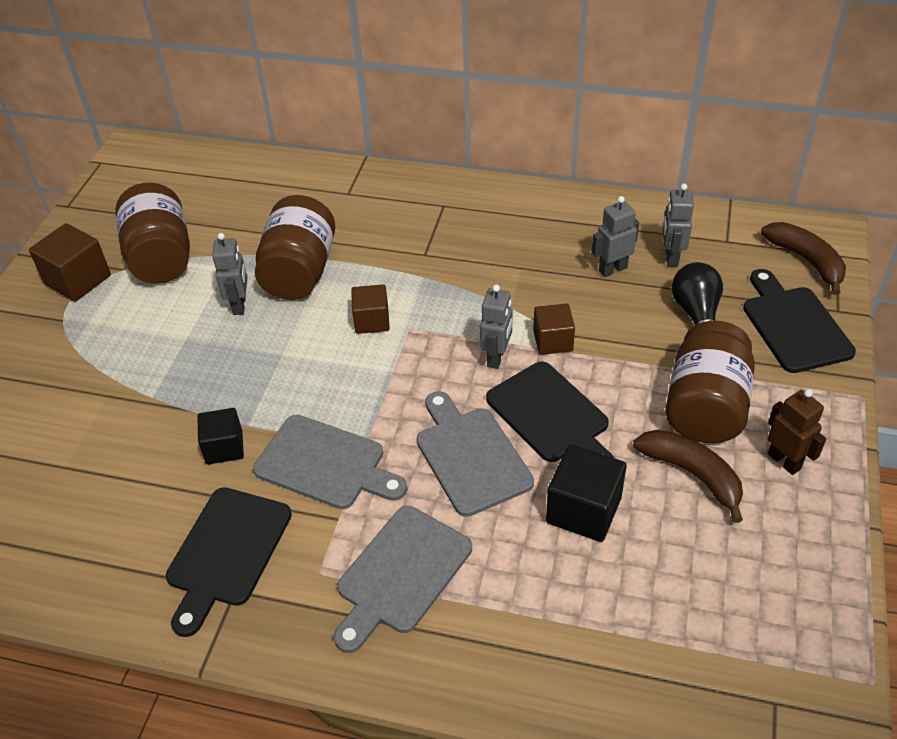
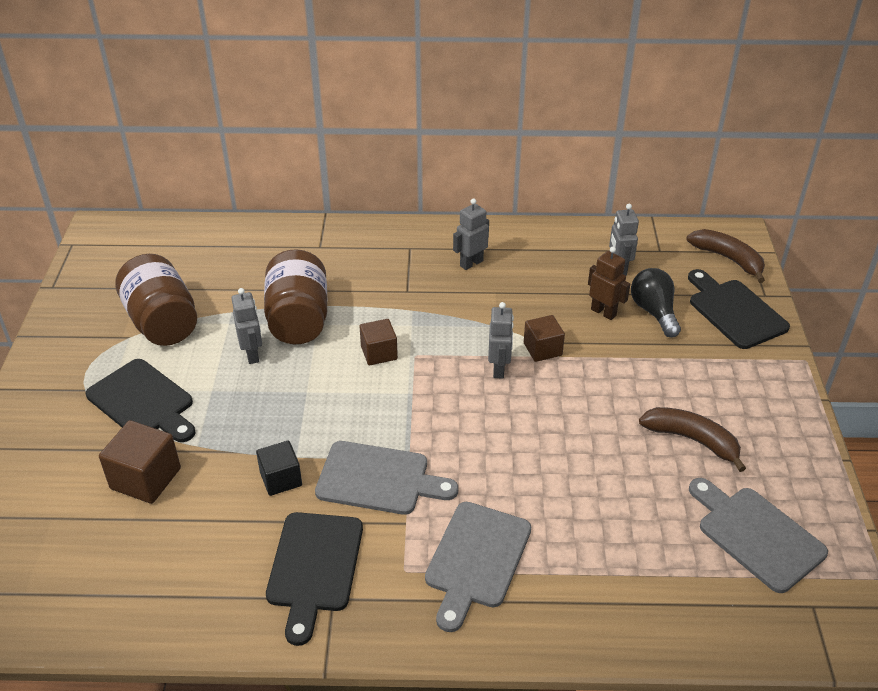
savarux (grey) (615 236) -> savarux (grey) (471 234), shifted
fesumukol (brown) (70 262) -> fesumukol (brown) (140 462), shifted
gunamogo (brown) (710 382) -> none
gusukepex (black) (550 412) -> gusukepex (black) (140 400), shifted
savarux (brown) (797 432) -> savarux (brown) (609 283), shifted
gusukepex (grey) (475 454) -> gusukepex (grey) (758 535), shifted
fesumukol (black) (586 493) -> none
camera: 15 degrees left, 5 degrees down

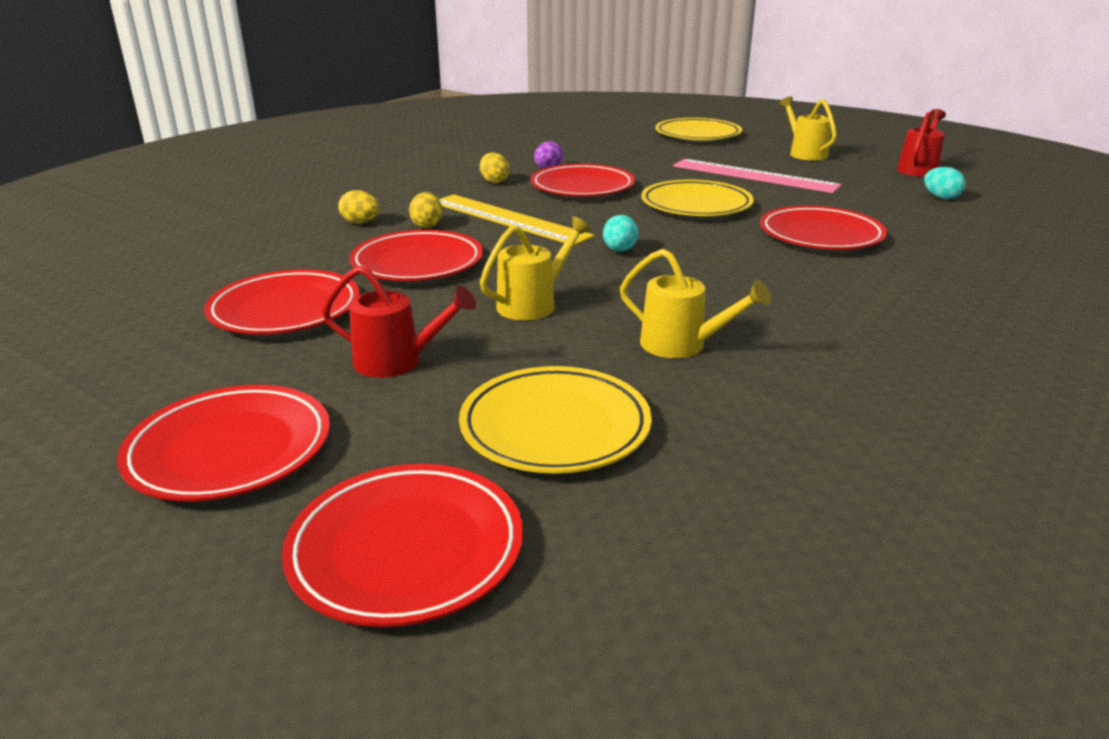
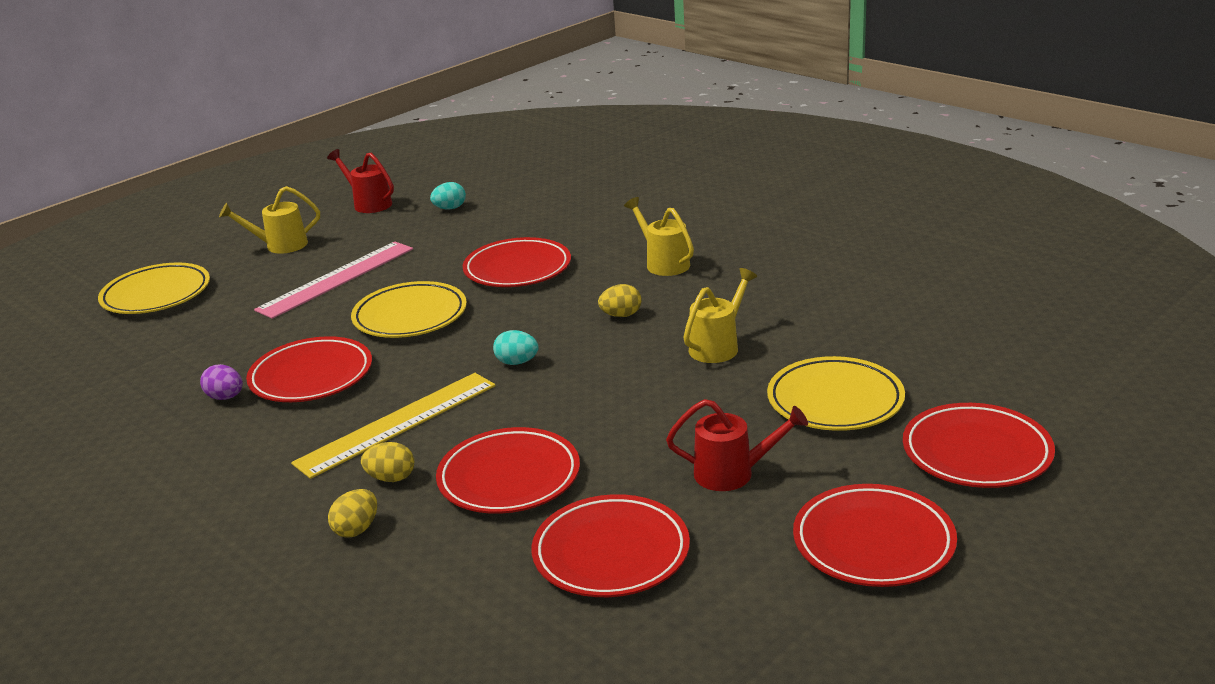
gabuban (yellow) (494 168) -> gabuban (yellow) (620 300), shifted
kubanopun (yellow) (535 268) -> kubanopun (yellow) (659 236), shifted
kubanopun (red) (399 322) -> kubanopun (red) (737 445), 75 degrees clockwise
camera: 80 degrees left, 0 degrees up

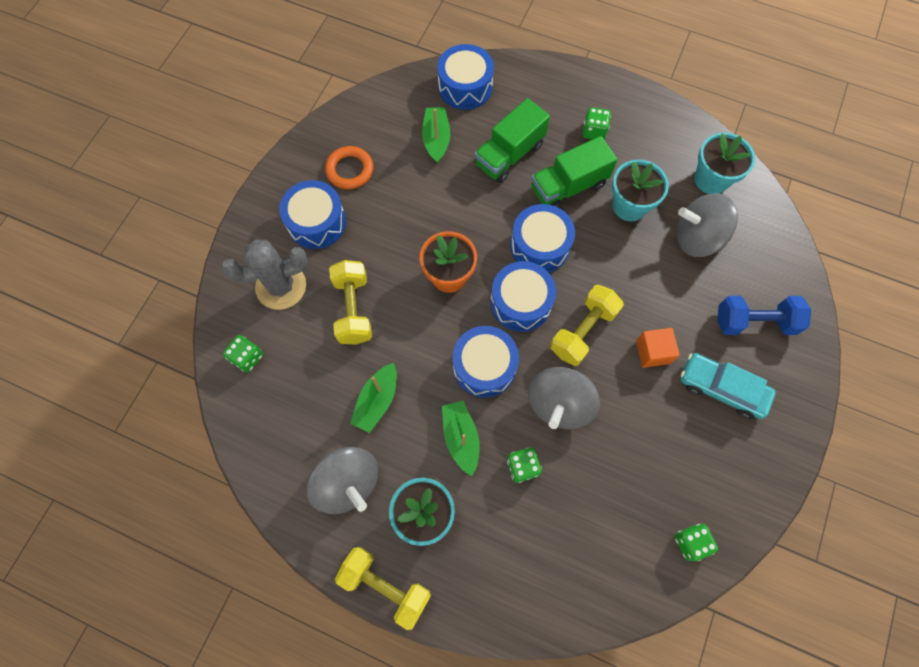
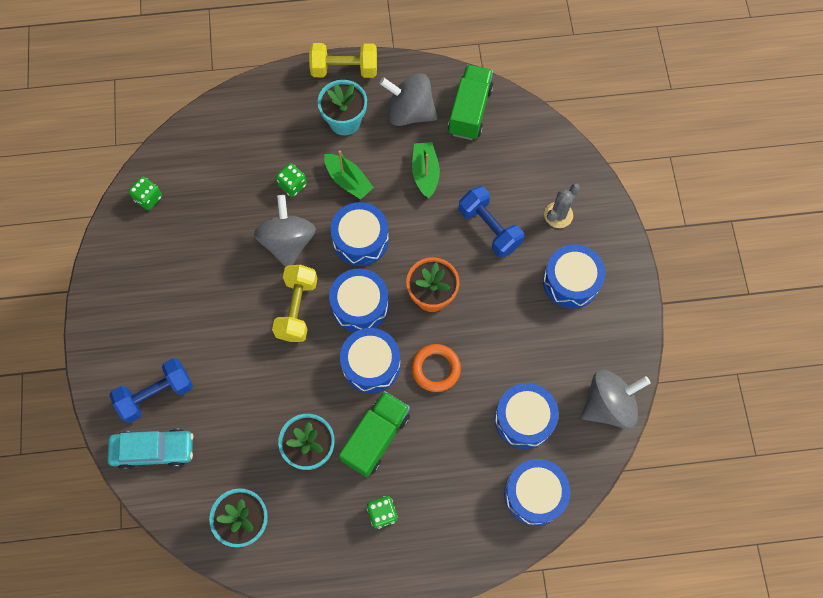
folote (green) (512 140) -> folote (green) (470 102), shifted
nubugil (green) (436 135) -> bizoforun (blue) (527 416)
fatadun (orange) (349 167) -> fatadun (orange) (436 368), shifted
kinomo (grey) (707 225) -> kinomo (grey) (615 399), shifted
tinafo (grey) (264 275) -> tinafo (grey) (562 205), x0.63
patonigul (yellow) (350 302) -> patonigul (blue) (491 222)
fesumukol (orange) (658 348) -> none
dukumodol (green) (243 353) -> none
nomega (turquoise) (728 386) -> nomega (turquoise) (150 449), shifted
camera: 150 degrees right, 0 degrees up

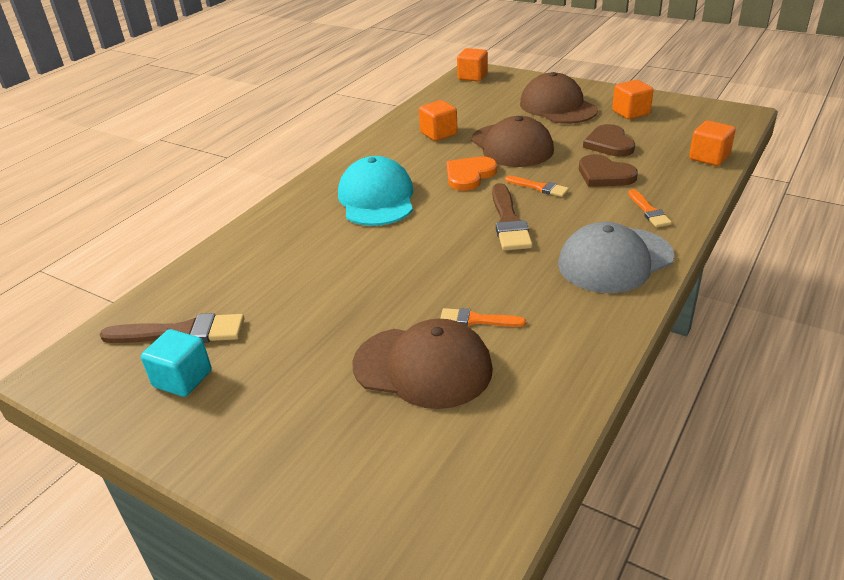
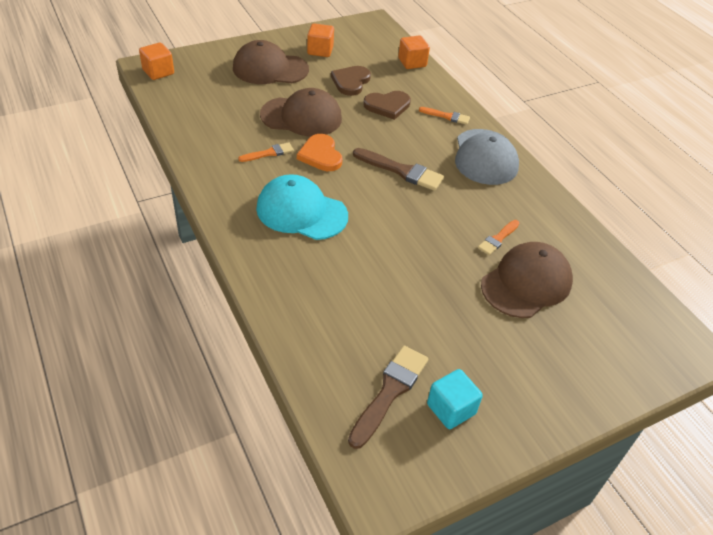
fesumukol (orange) (438 120) -> none
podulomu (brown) (609 140) -> podulomu (brown) (351 81), 90 degrees clockwise
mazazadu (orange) (537 186) -> mazazadu (orange) (266 152), shifted
camera: 65 degrees left, 10 degrees up

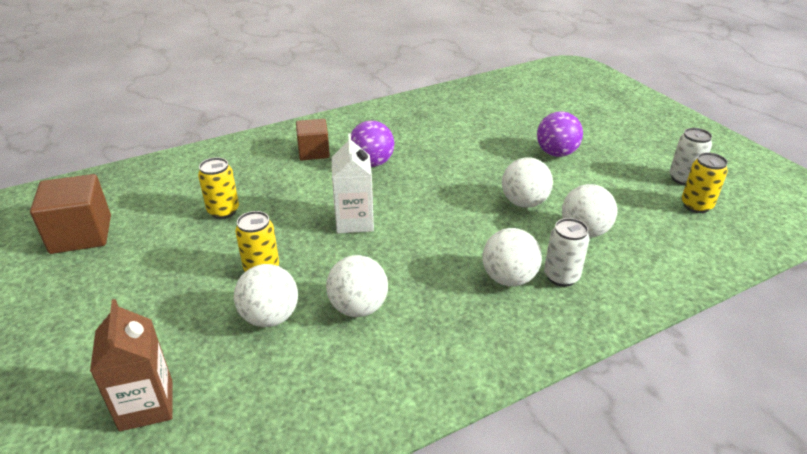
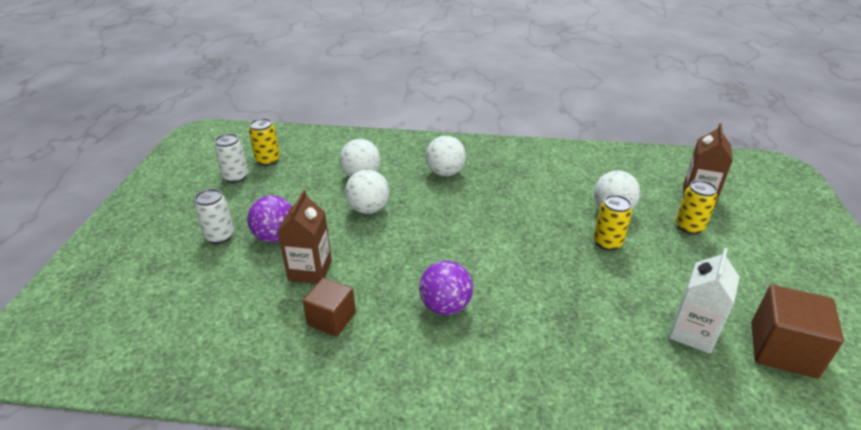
fesumukol (brown) (313 139) -> fesumukol (brown) (329 307), shifted
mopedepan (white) (353 183) -> mopedepan (white) (704 301), shifted
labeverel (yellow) (218 188) -> labeverel (yellow) (696 207), shifted
labeverel (white) (567 252) -> labeverel (white) (214 216), shifted
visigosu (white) (357 286) -> none
none -> mopedepan (brown) (304 237)
camera: 145 degrees left, 0 degrees up

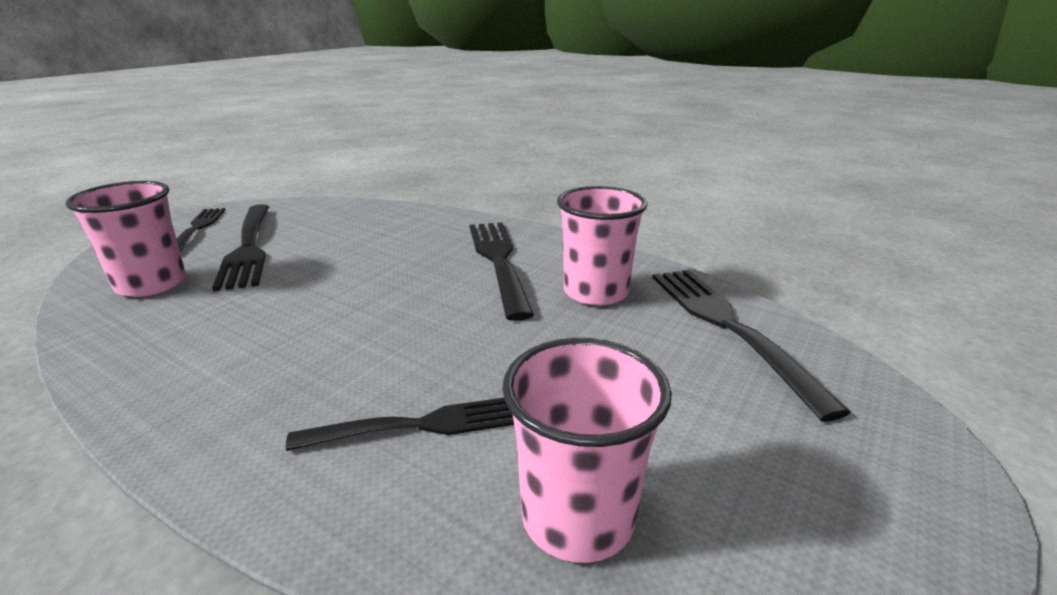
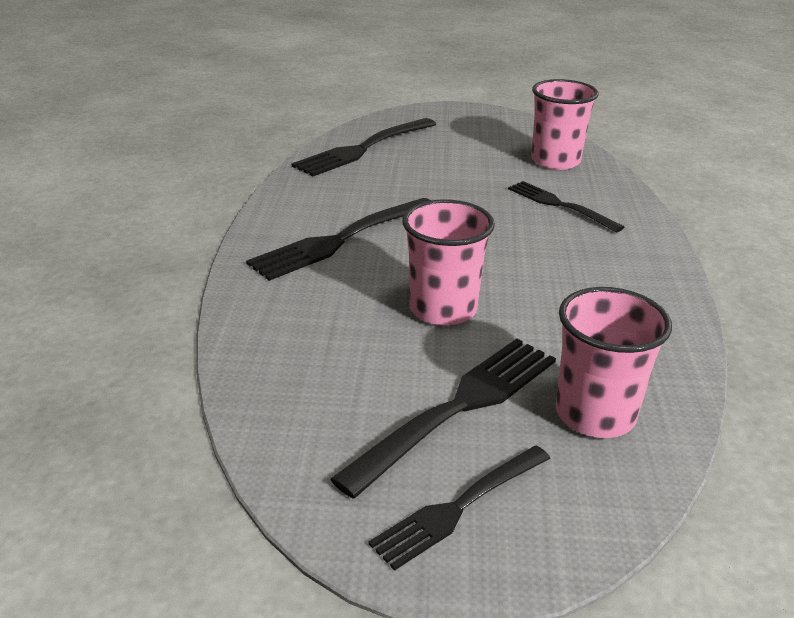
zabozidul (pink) (602 246) -> zabozidul (pink) (448 262), shifted
camera: 120 degrees left, 5 degrees up

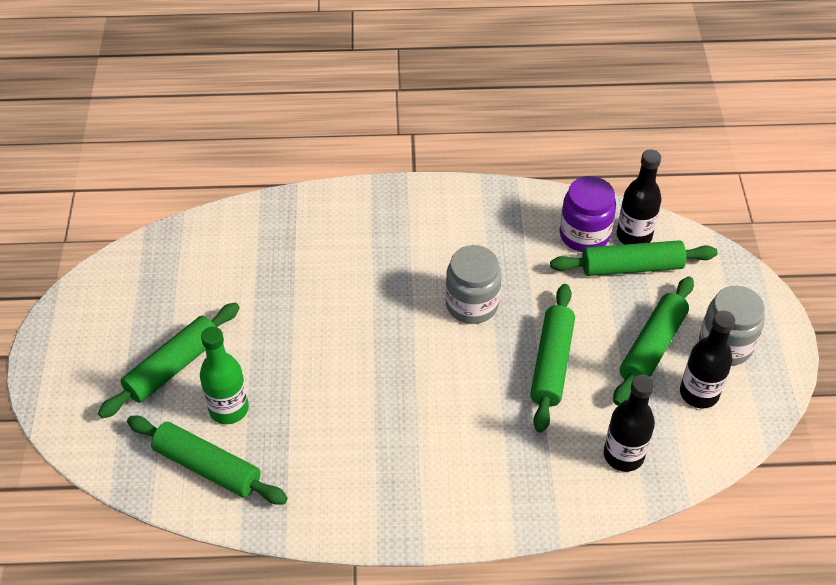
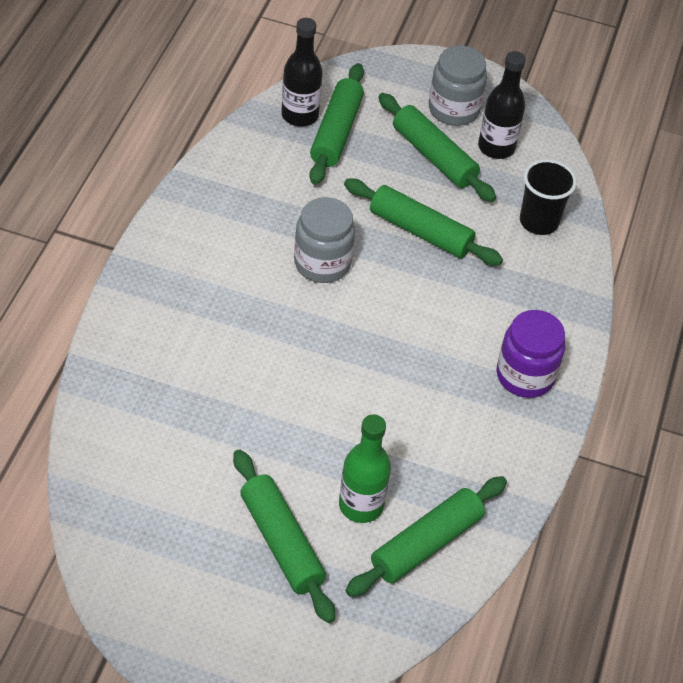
gunamogo (purple) (587 214) -> gunamogo (purple) (531 354), shifted
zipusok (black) (629 423) -> zabozidul (black) (548 197)
camera: 75 degrees left, 0 degrees up

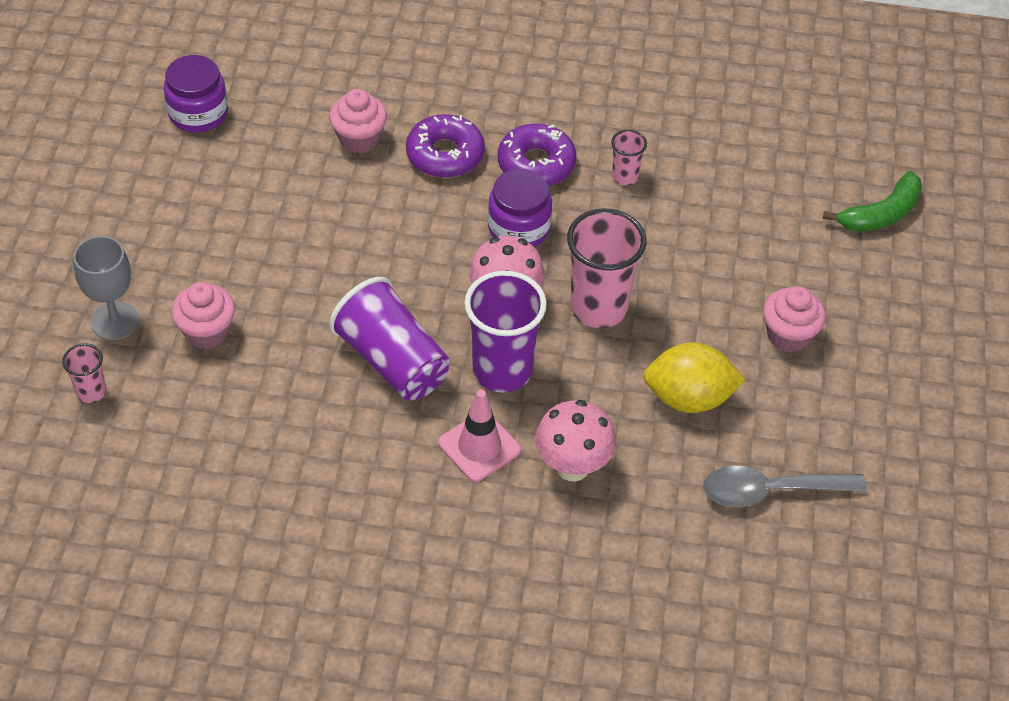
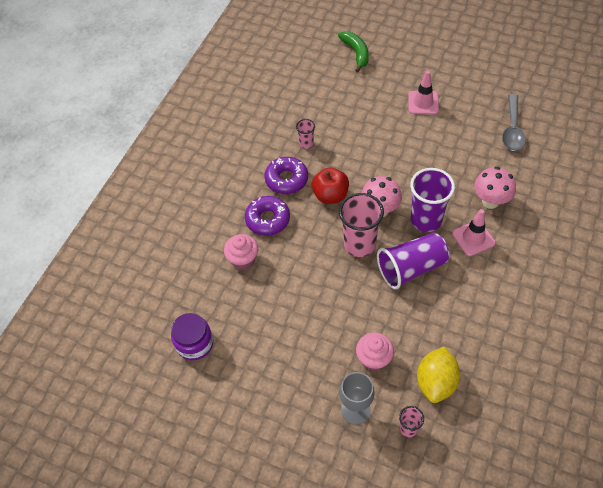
gunamogo (purple) (520 208) -> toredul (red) (330 185)
zabozidul (pink) (607 268) -> zabozidul (pink) (361 225), shifted
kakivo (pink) (794 319) -> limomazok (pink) (423 92)
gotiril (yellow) (694 378) -> gotiril (yellow) (439 374), shifted
camera: 70 degrees left, 5 degrees up

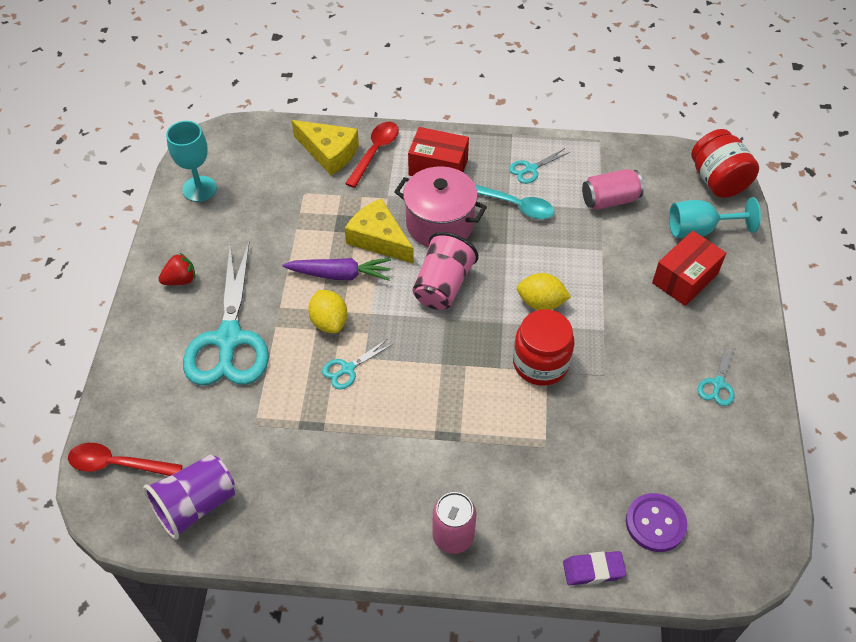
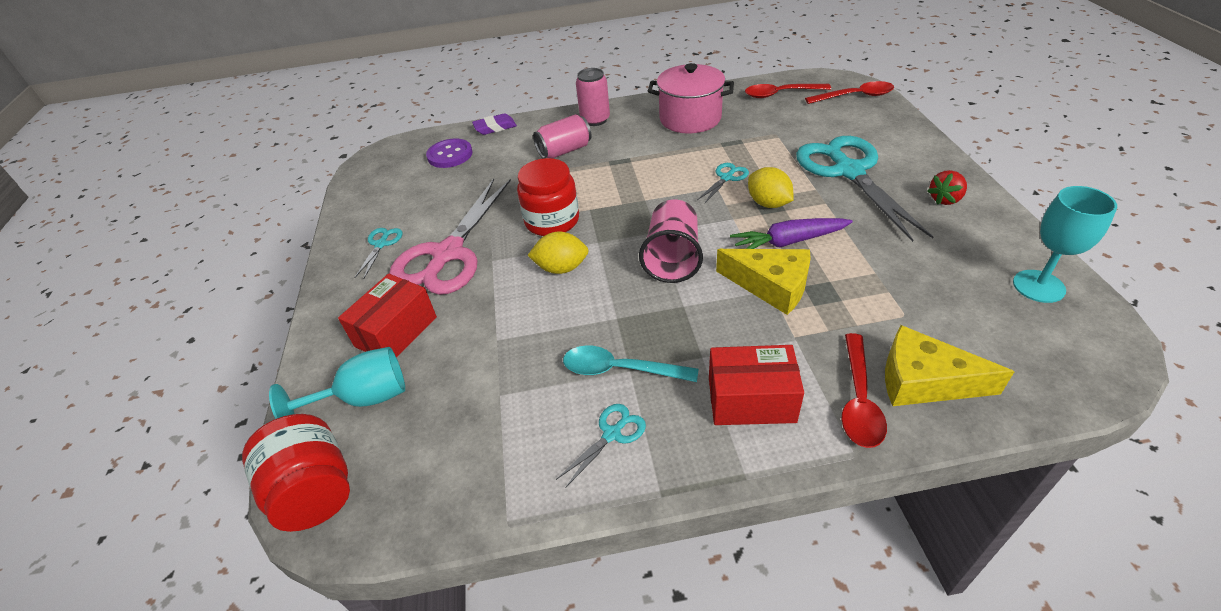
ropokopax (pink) (440 206) -> ropokopax (pink) (691 98), shifted
labeverel (pink) (613 189) -> labeverel (pink) (562 136), shifted
zabozidul (purple) (189 497) -> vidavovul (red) (788 91)
none -> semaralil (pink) (450 237)
camera: 170 degrees right, 10 degrees down

